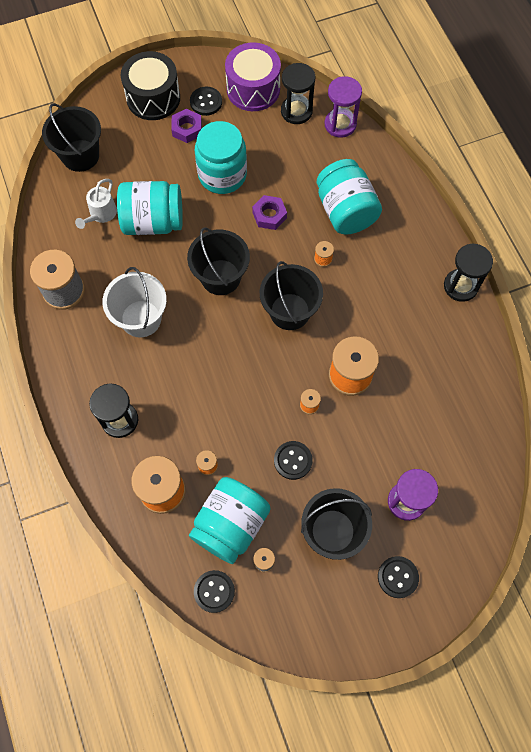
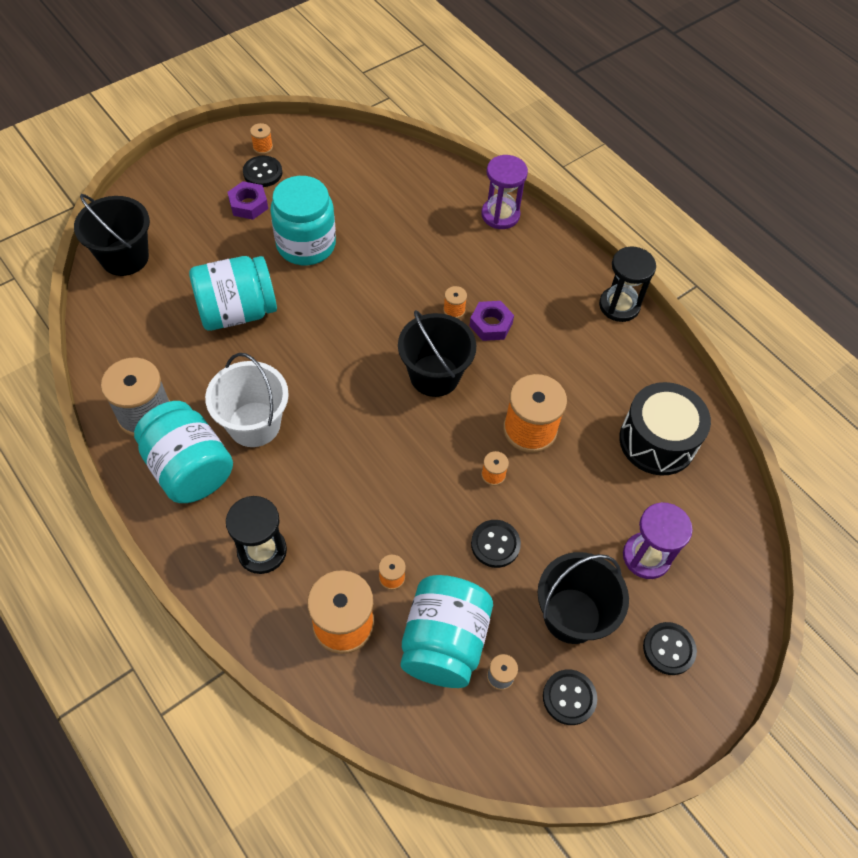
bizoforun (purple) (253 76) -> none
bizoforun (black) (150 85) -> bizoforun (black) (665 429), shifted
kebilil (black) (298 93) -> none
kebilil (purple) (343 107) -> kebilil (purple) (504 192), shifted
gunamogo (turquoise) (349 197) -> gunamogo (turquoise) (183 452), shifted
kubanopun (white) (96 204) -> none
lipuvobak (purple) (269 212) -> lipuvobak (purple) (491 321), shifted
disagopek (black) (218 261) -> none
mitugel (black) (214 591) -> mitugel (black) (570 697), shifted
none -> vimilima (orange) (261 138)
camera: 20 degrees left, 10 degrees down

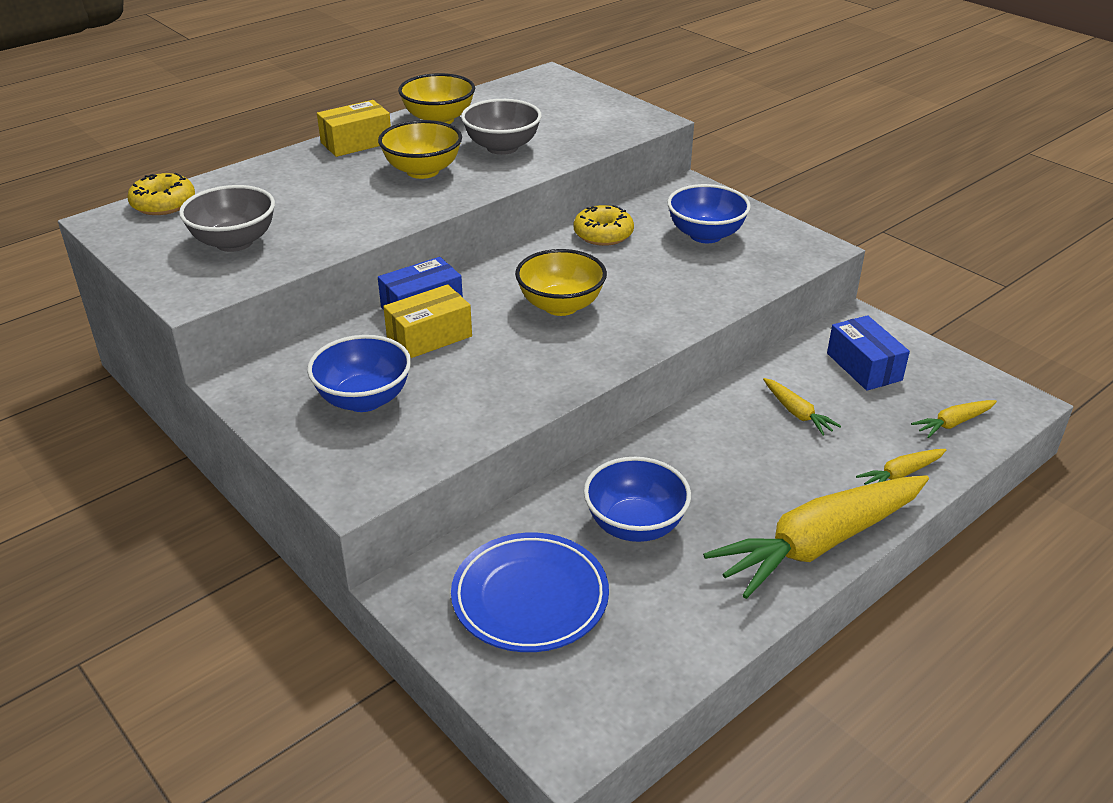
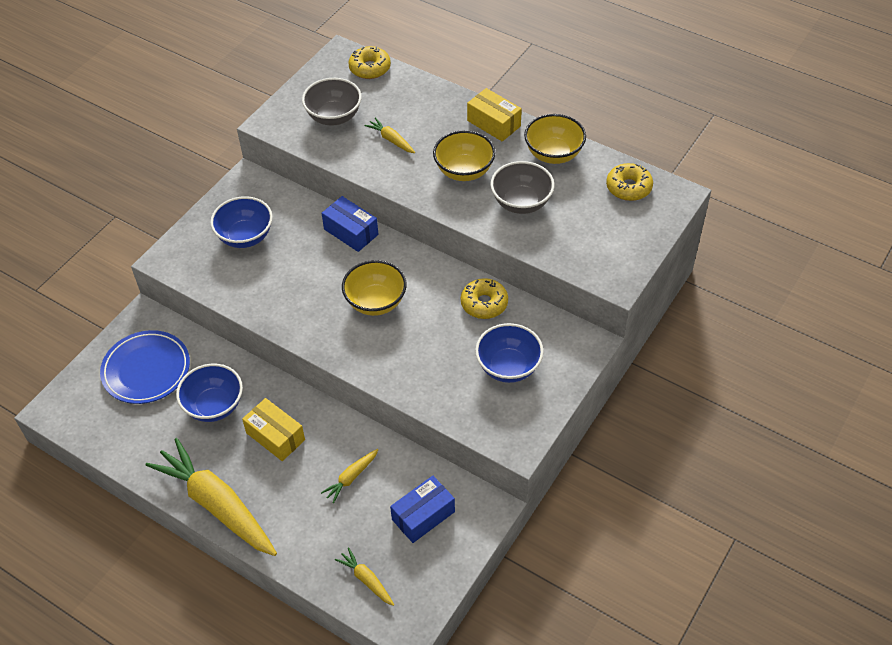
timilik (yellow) (427 321) -> timilik (yellow) (273 429), shifted
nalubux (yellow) (901 467) -> nalubux (yellow) (390 135), shifted
none -> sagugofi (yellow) (629 182)
camera: 75 degrees right, 15 degrees up

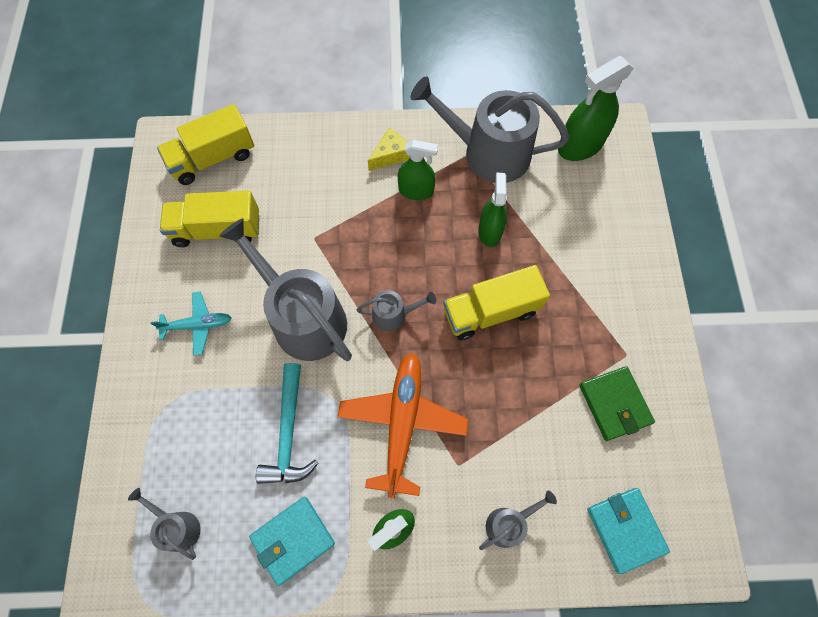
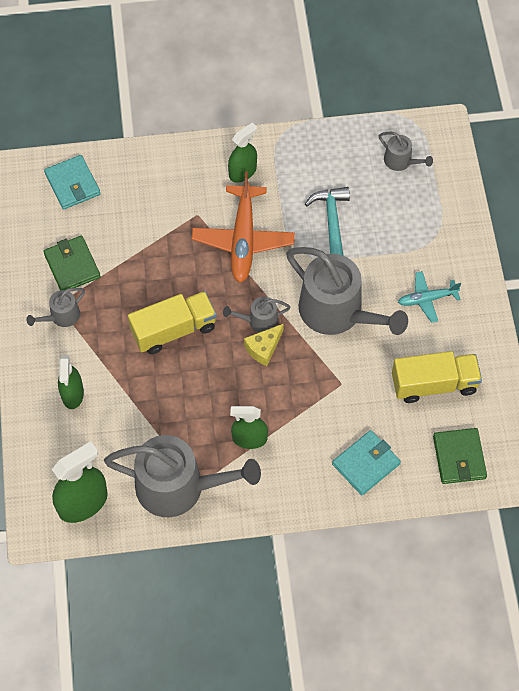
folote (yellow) (205 144) -> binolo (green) (460 456)
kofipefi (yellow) (389 149) -> kofipefi (yellow) (264 344), shifted
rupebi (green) (492 210) -> rupebi (green) (71 382), shifted
kubanopun (grey) (518 520) -> kubanopun (grey) (56 307), shifted
binolo (turquoise) (292 541) -> binolo (turquoise) (366 462), shifted
camera: 175 degrees right, 5 degrees down

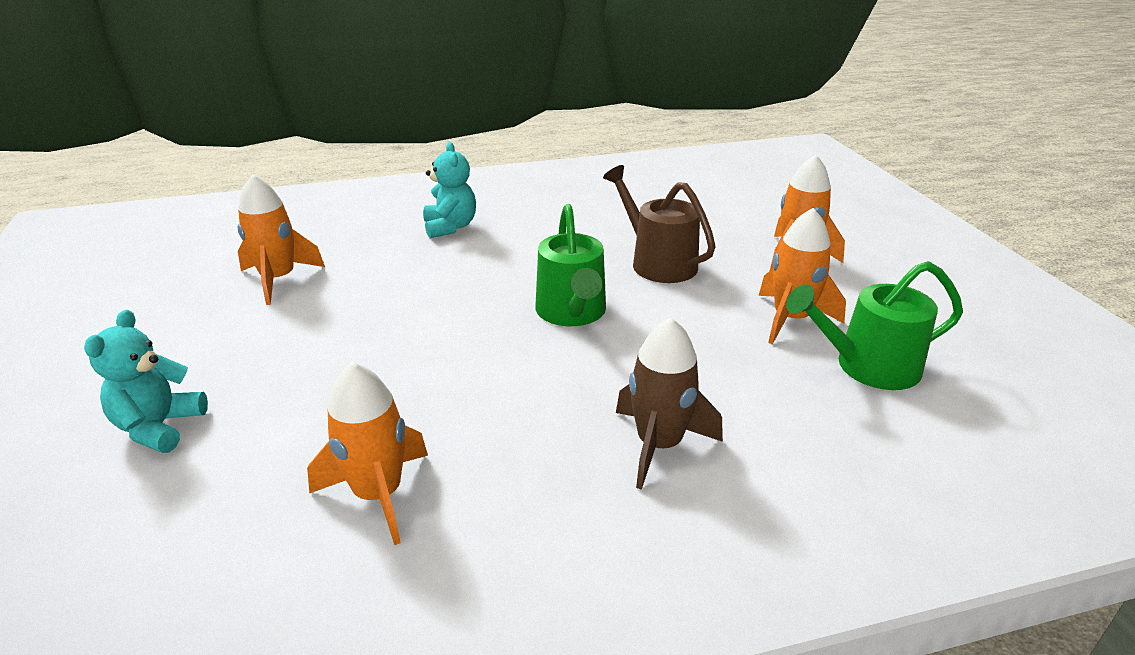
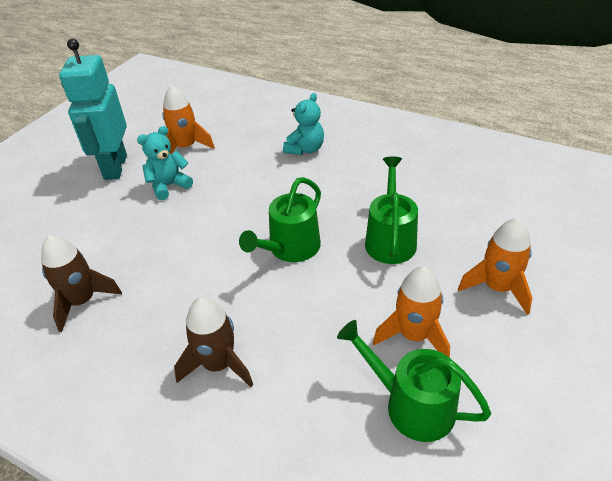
kubanopun (brown) (659 224) -> kubanopun (green) (391 210)
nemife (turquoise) (146 381) -> nemife (turquoise) (165 163), shifted
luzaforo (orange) (367 453) -> luzaforo (brown) (81 283)
none -> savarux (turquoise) (93 109)
camera: 45 degrees right, 10 degrees up

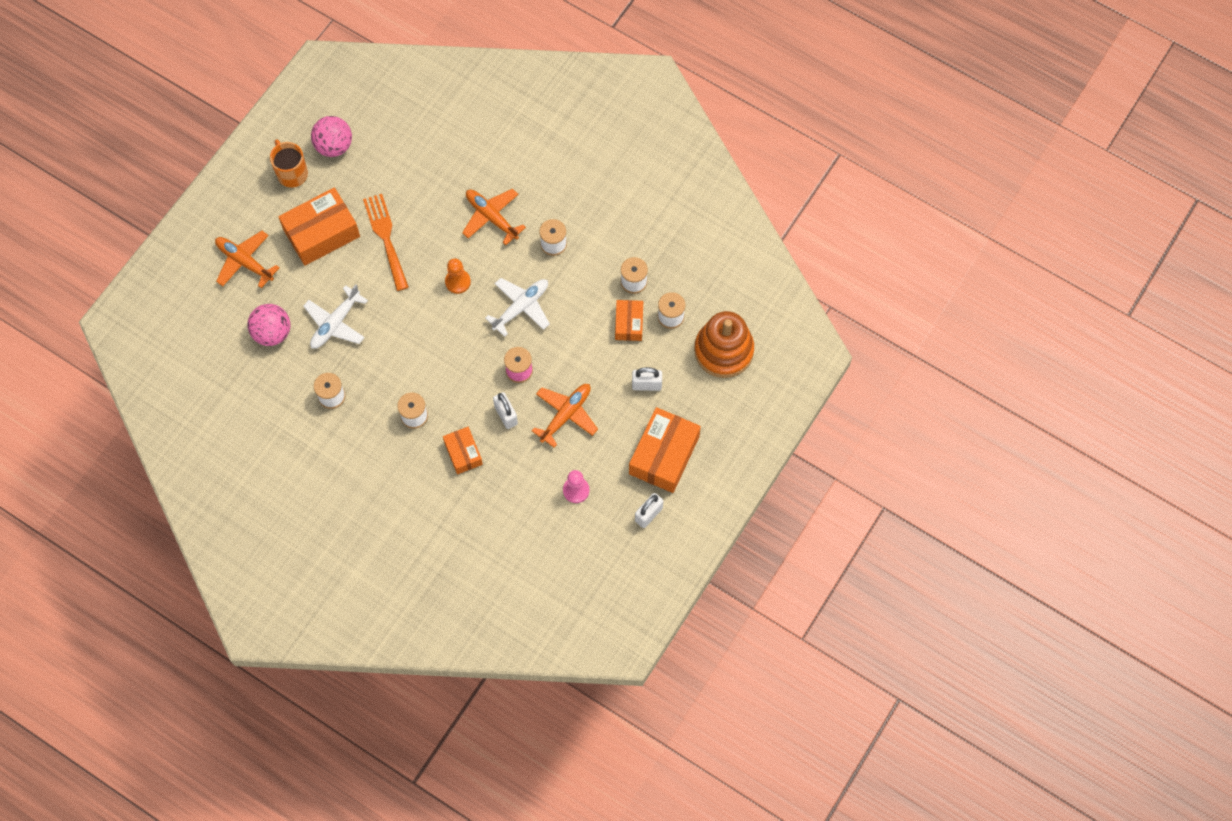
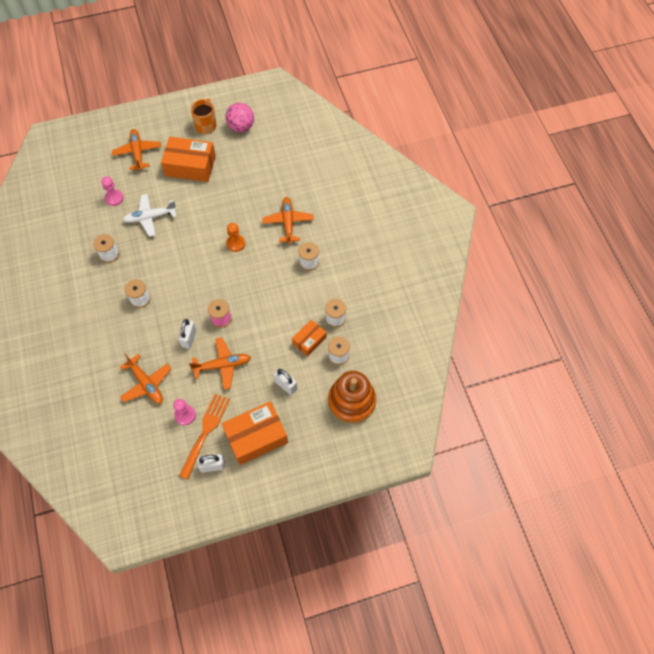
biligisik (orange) (386 242) -> biligisik (orange) (204 437), shifted
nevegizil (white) (517 307) -> none
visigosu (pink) (269 325) -> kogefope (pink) (112 191)
timilik (orange) (463 450) -> none
none -> nevegizil (orange) (146 379)
camera: 40 degrees right, 5 degrees down

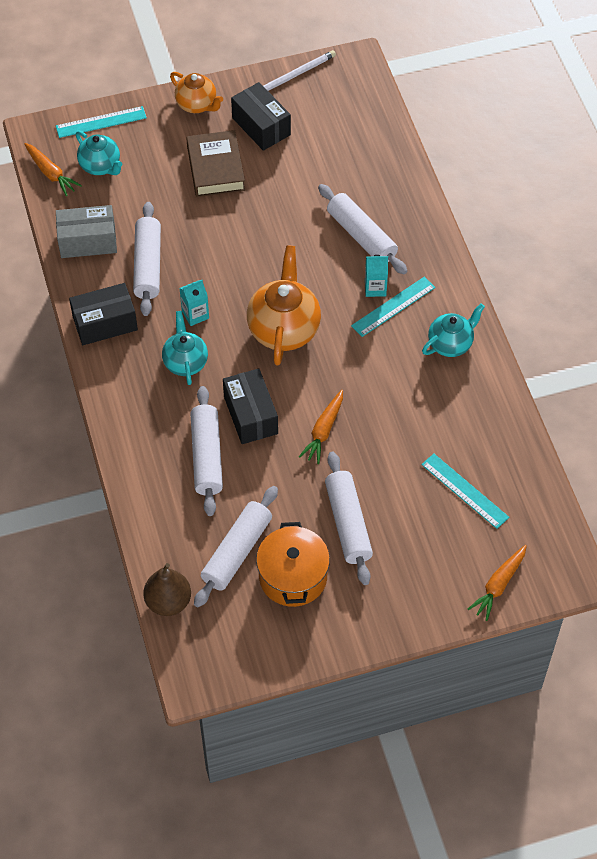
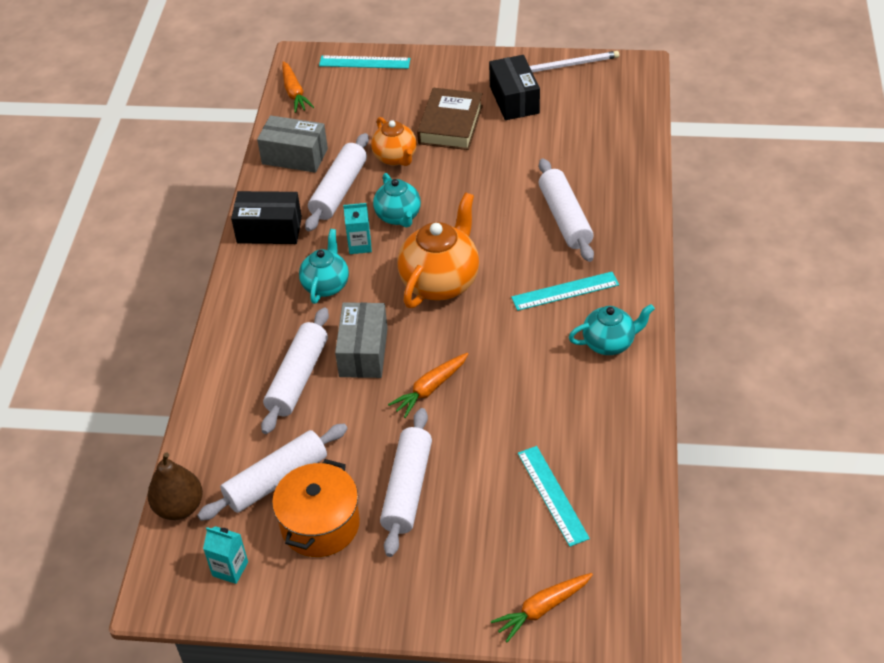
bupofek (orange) (196 92) -> bupofek (orange) (394 141), shifted
bupofek (turquoise) (99 153) -> bupofek (turquoise) (397 200), shifted
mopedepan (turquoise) (376 276) -> mopedepan (turquoise) (225 555), shifted
timilik (black) (250 406) -> timilik (grey) (361 340)
camera: 25 degrees right, 10 degrees down

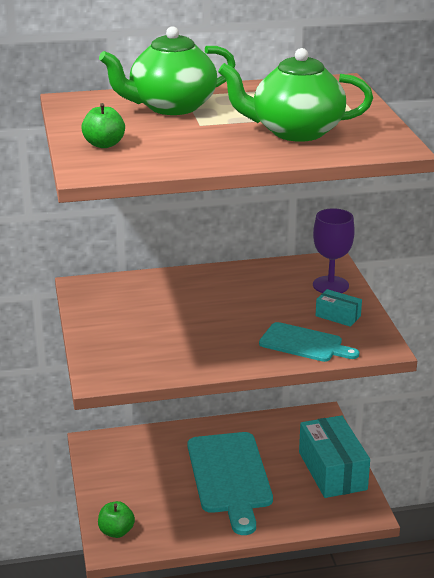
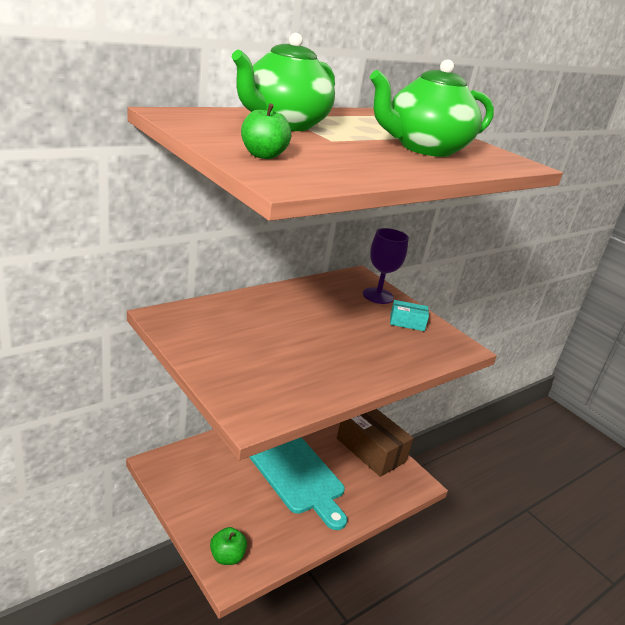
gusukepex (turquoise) (309 342) -> none
timilik (turquoise) (334 456) -> timilik (brown) (375 443)
camera: 30 degrees left, 0 degrees up

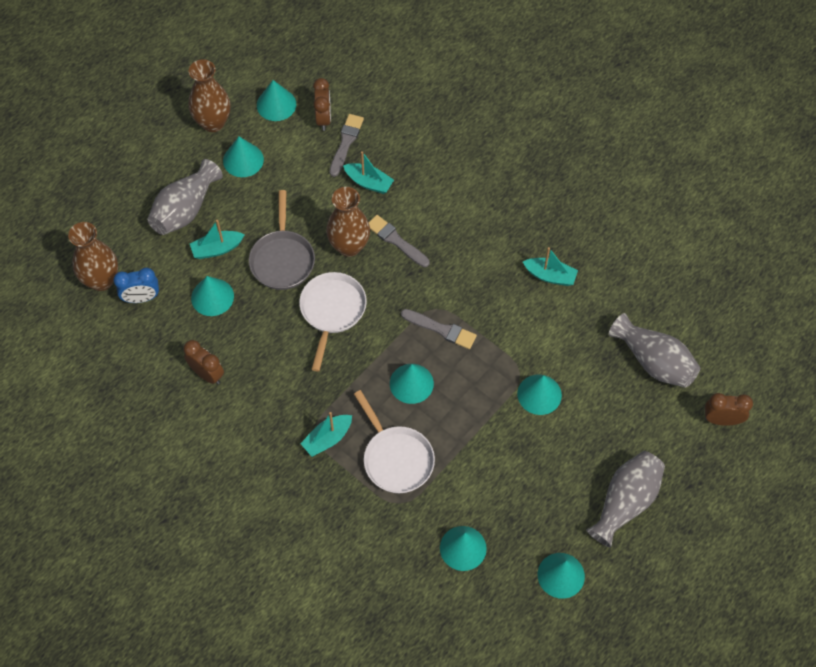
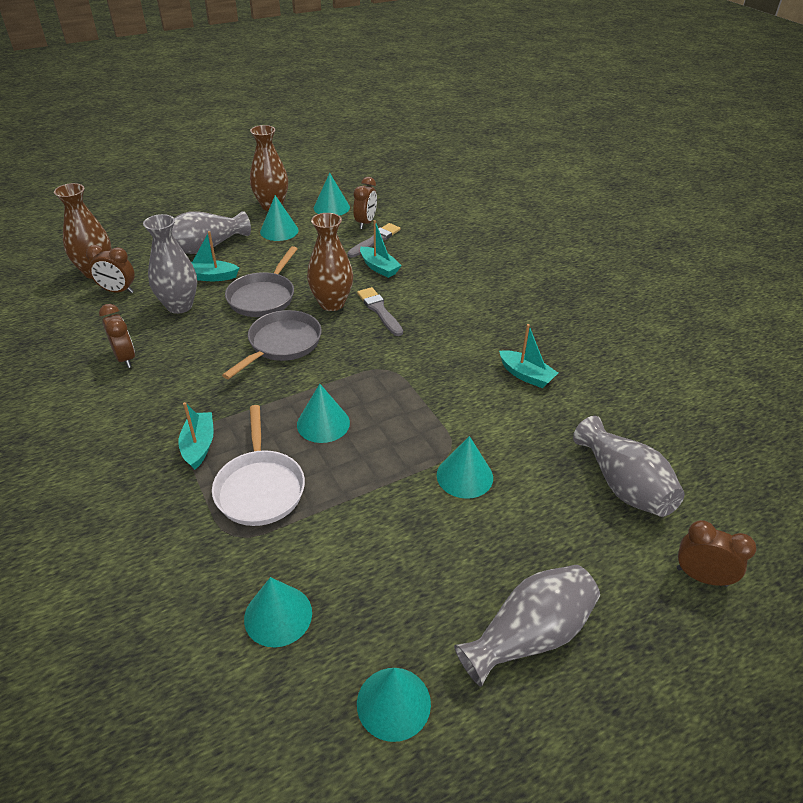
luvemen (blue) (136 285) -> luvemen (brown) (110 269)
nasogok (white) (333 322) -> nasogok (grey) (272 344)
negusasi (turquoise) (212 296) -> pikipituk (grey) (170 264)
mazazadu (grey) (439 329) -> none
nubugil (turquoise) (326 434) -> nubugil (turquoise) (196 436), 105 degrees clockwise
camera: 20 degrees right, 20 degrees down

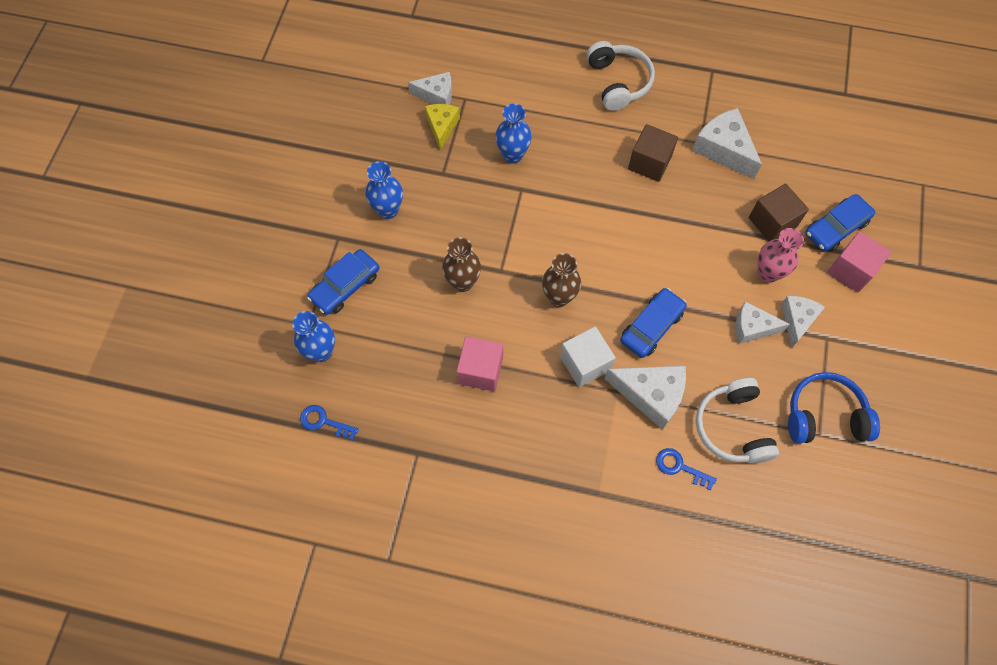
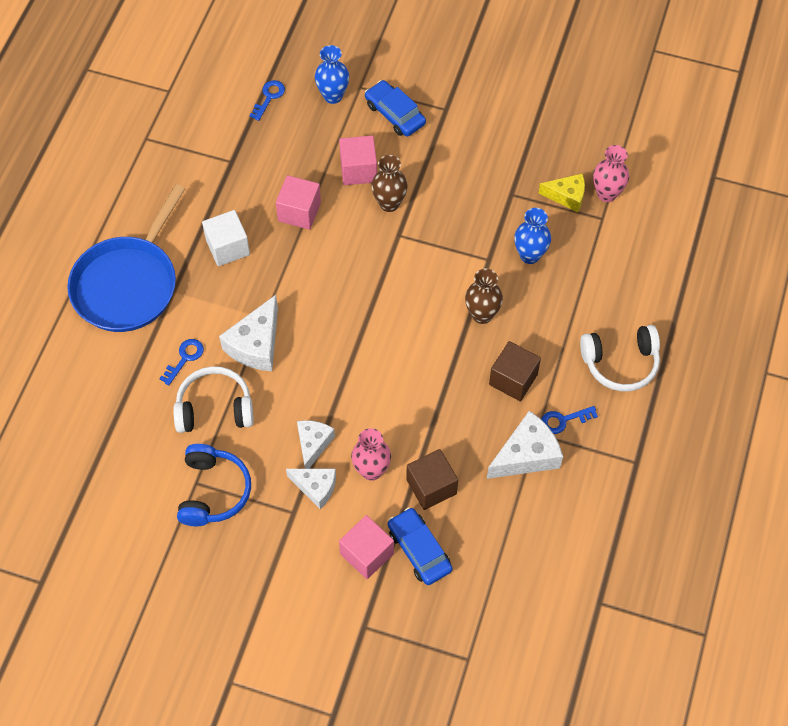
kofipefi (white) (430 88) -> pikipituk (pink) (611 173)
pikipituk (blue) (384 190) -> none
pikipituk (brown) (561 280) -> pikipituk (brown) (484 296), shifted
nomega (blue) (653 323) -> none
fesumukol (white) (588 357) -> fesumukol (white) (226 238), shifted
none -> fesumukol (pink) (358 160)
none -> nasogok (blue) (126 258)
none -> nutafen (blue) (569 420)
camera: 95 degrees right, 5 degrees down

